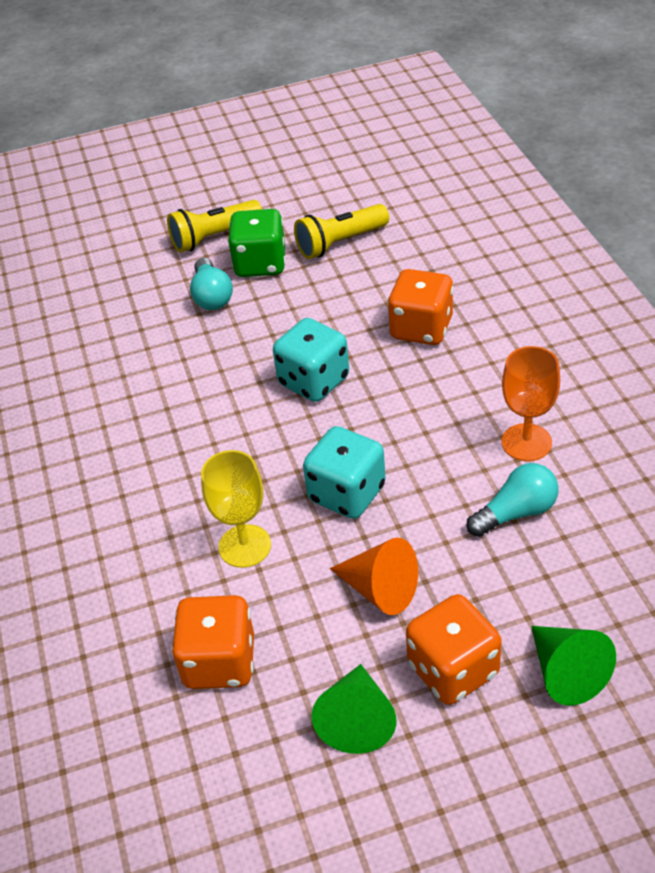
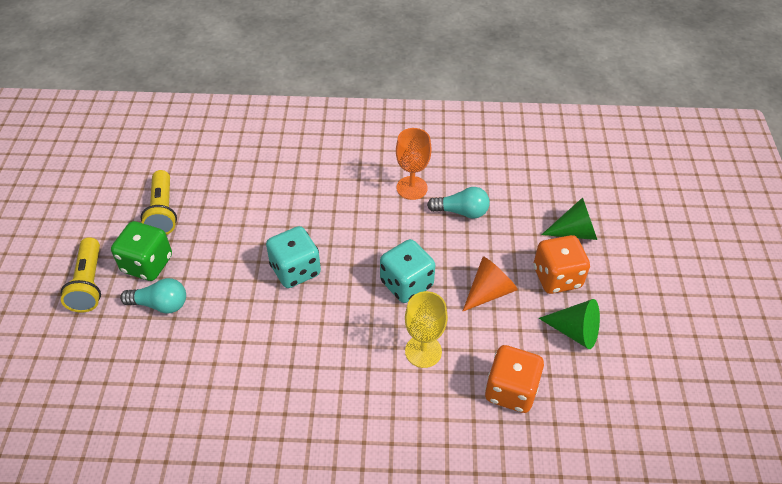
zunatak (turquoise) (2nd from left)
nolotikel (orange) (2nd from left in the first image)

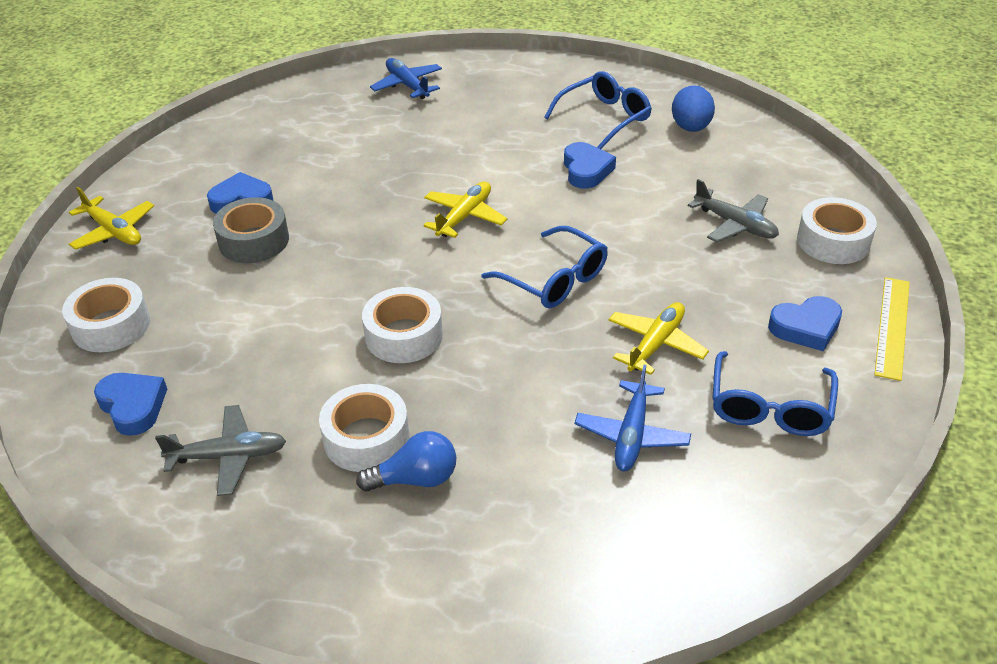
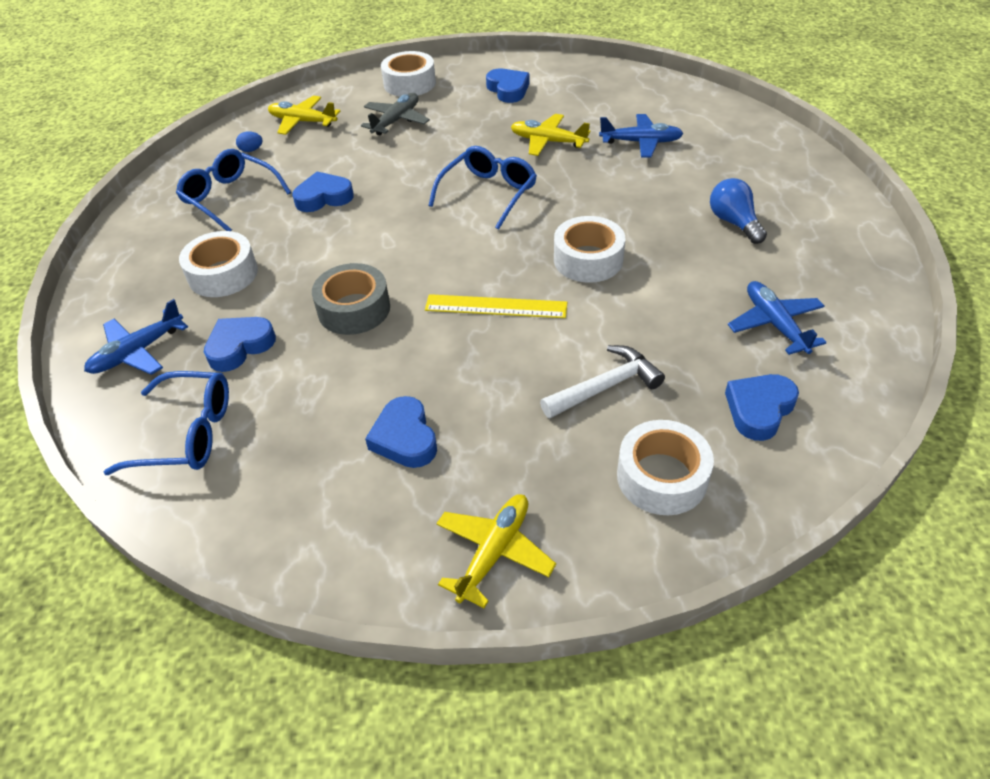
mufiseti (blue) (1st from left)
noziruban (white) (1st from left)
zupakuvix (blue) (1st from left)
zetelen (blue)
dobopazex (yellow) (1st from left)
noziruban (grey)
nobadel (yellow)
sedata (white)
dobopazex (blue) (3rd from left)

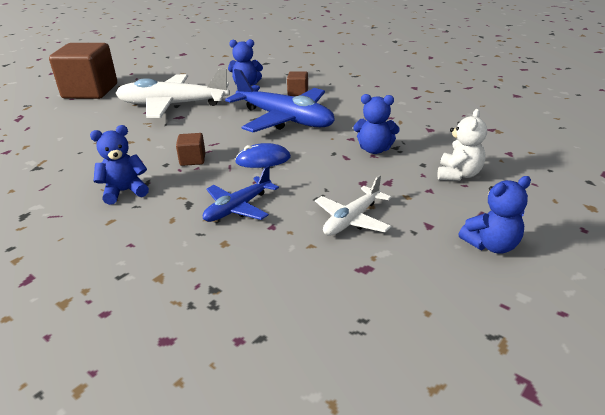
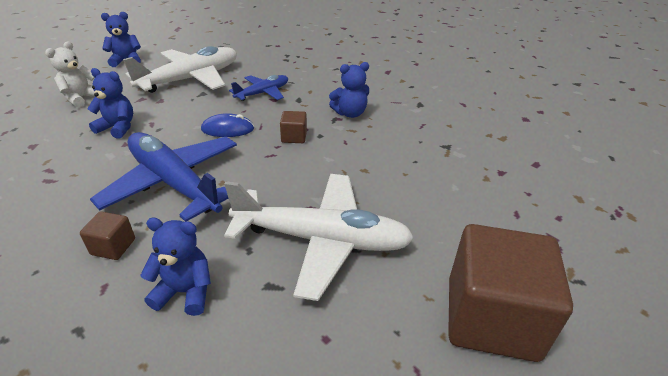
dobopazex (white) (1st from left)

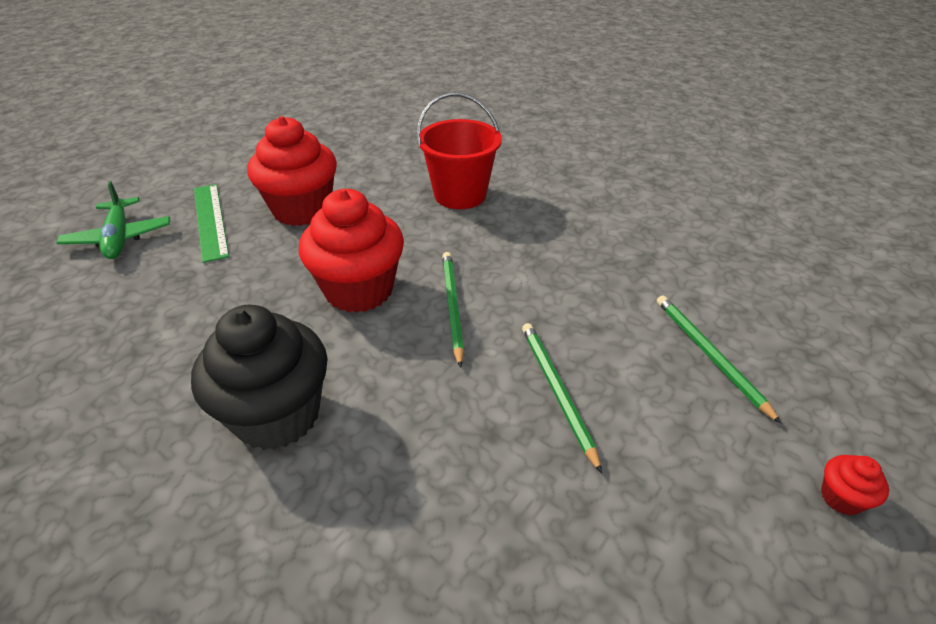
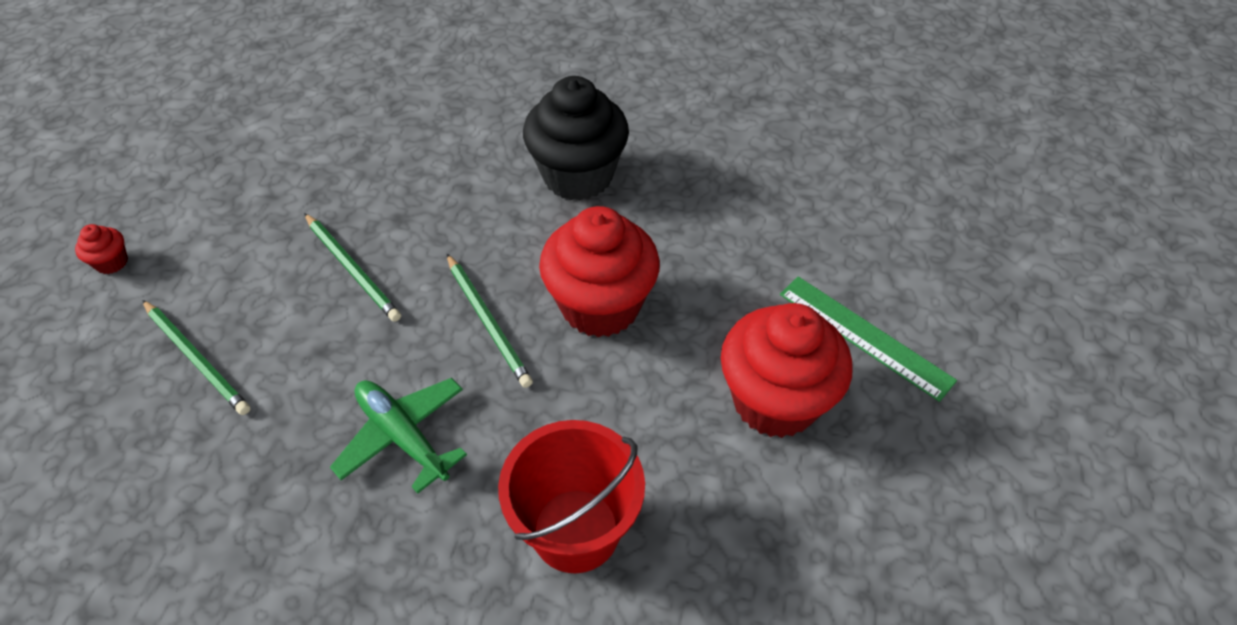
dobopazex (green)

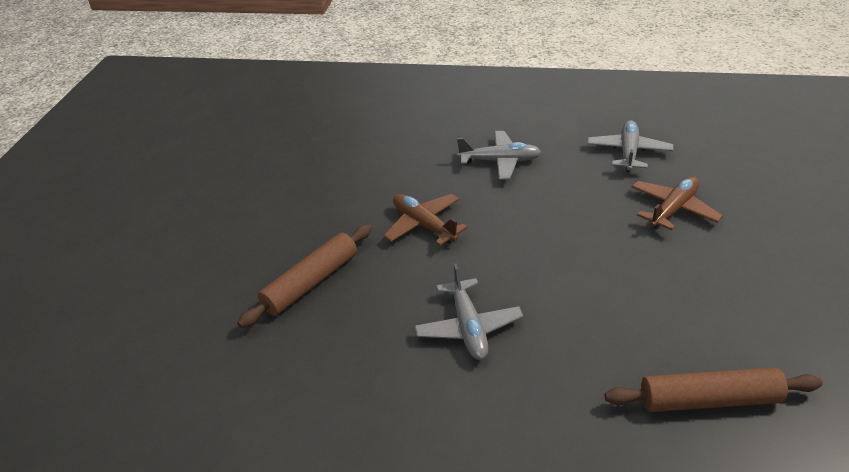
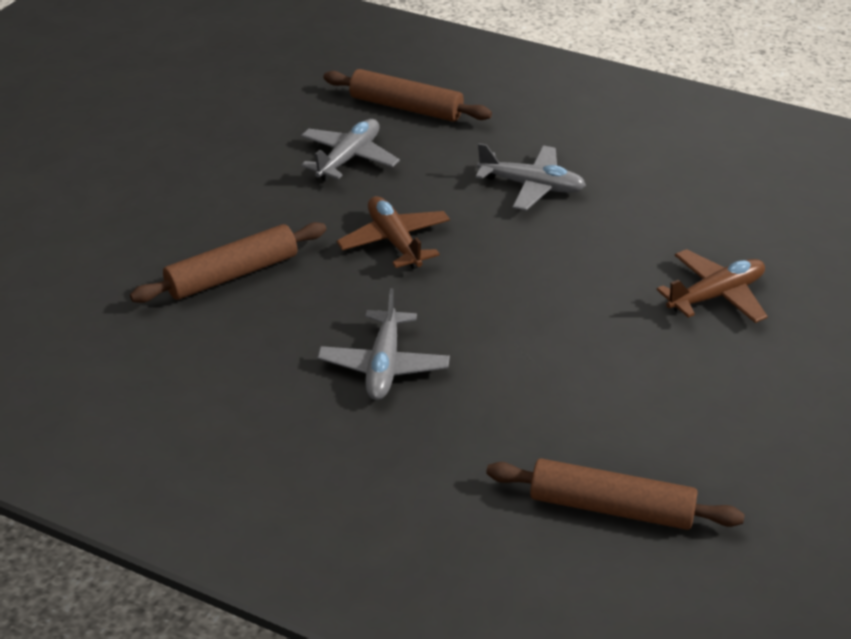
dobopazex (grey) (1st from left)
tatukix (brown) (2nd from left)

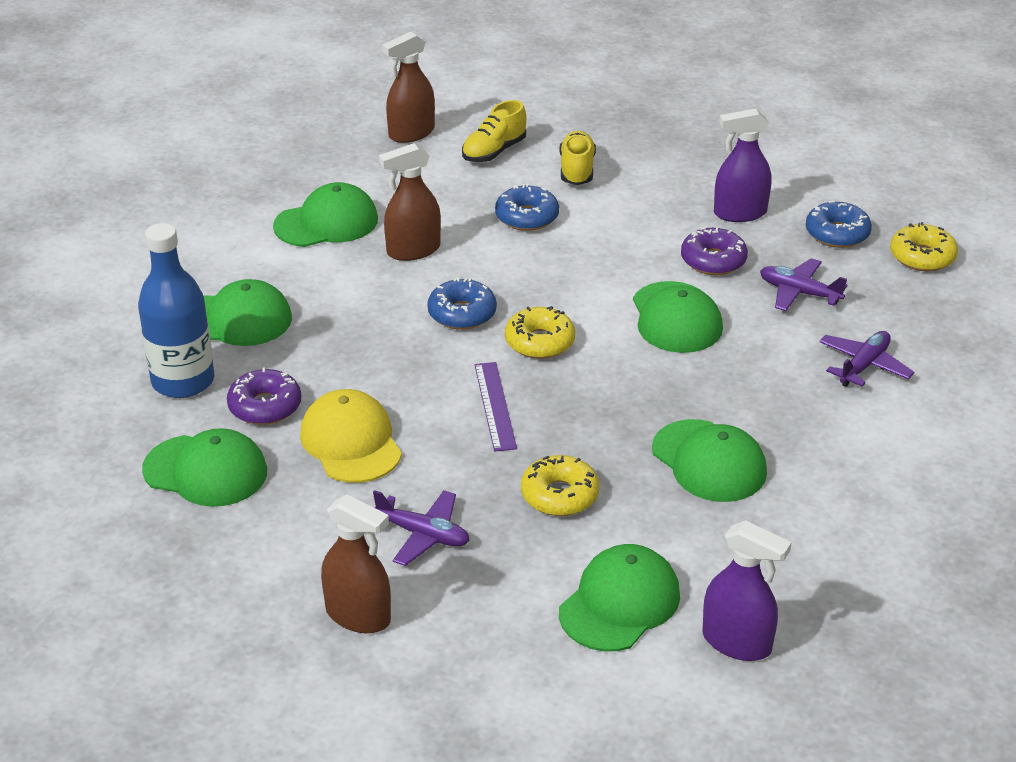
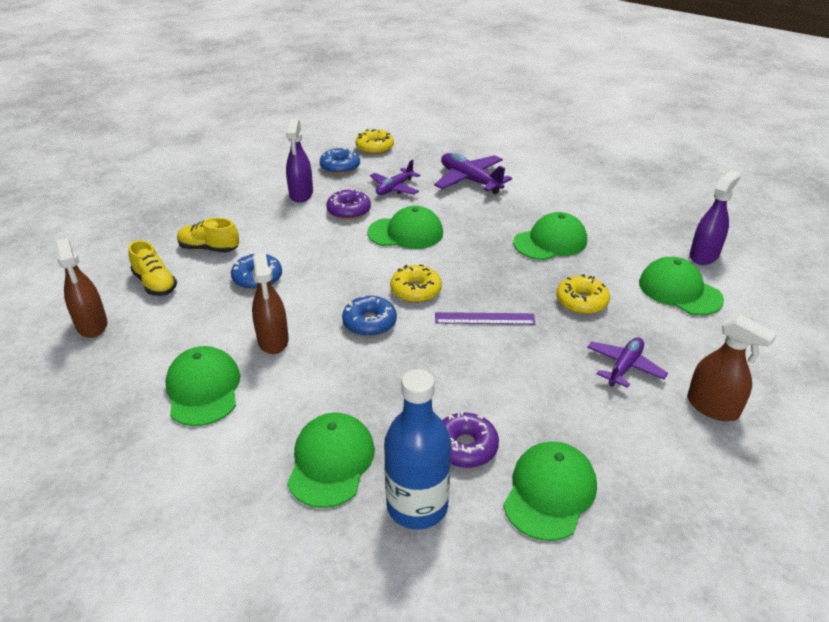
dobopazex (purple) (2nd from left)
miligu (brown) (3rd from left)
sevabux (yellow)

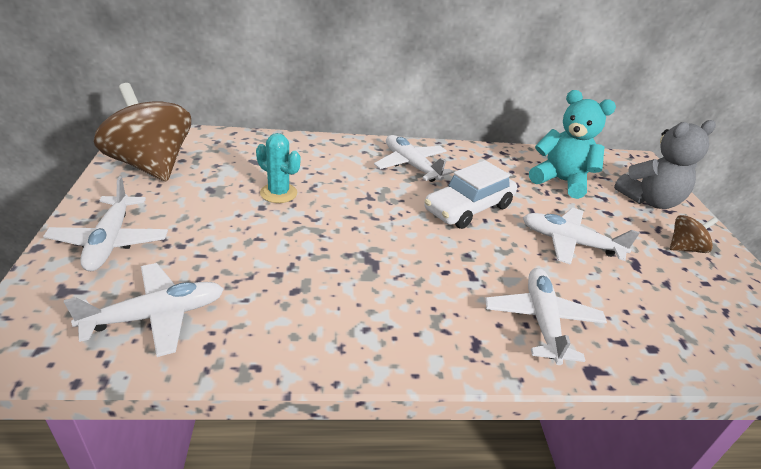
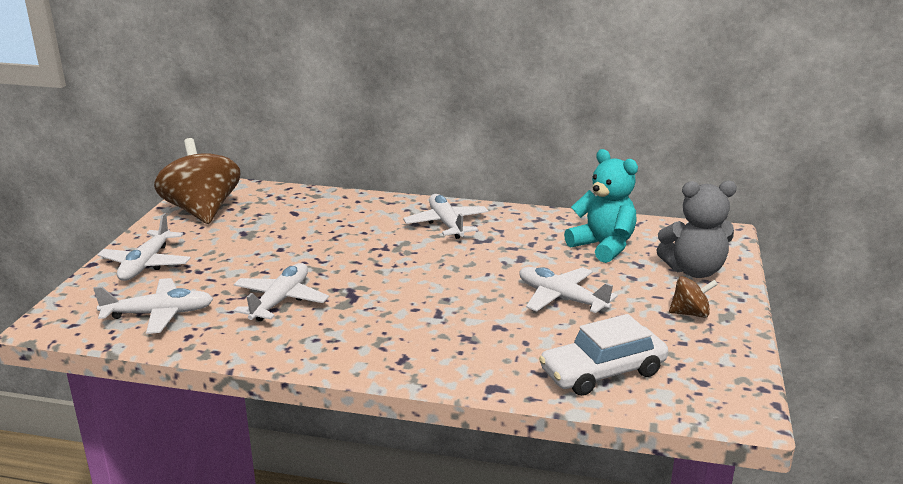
dobopazex (white) (3rd from left)
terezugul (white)
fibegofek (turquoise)

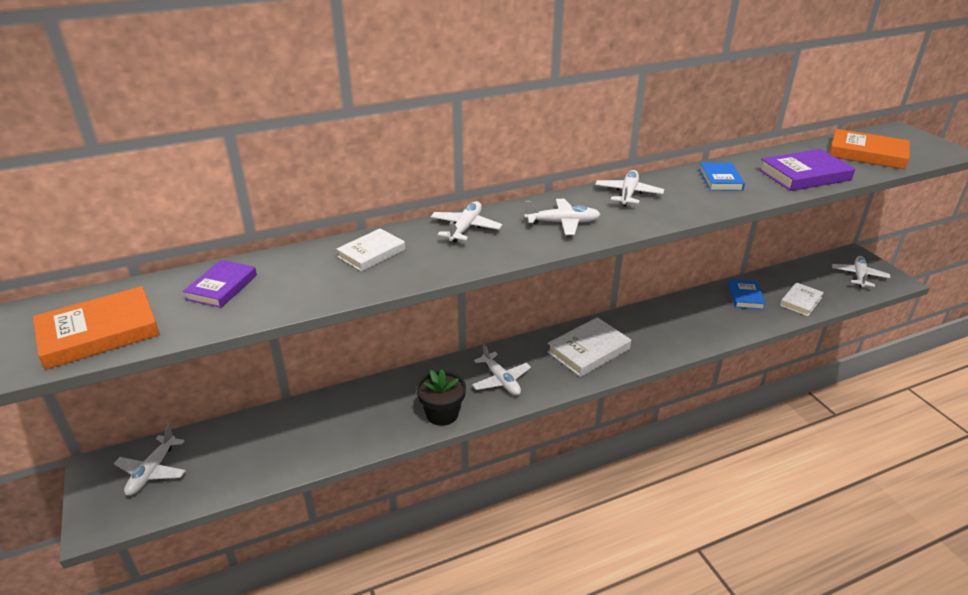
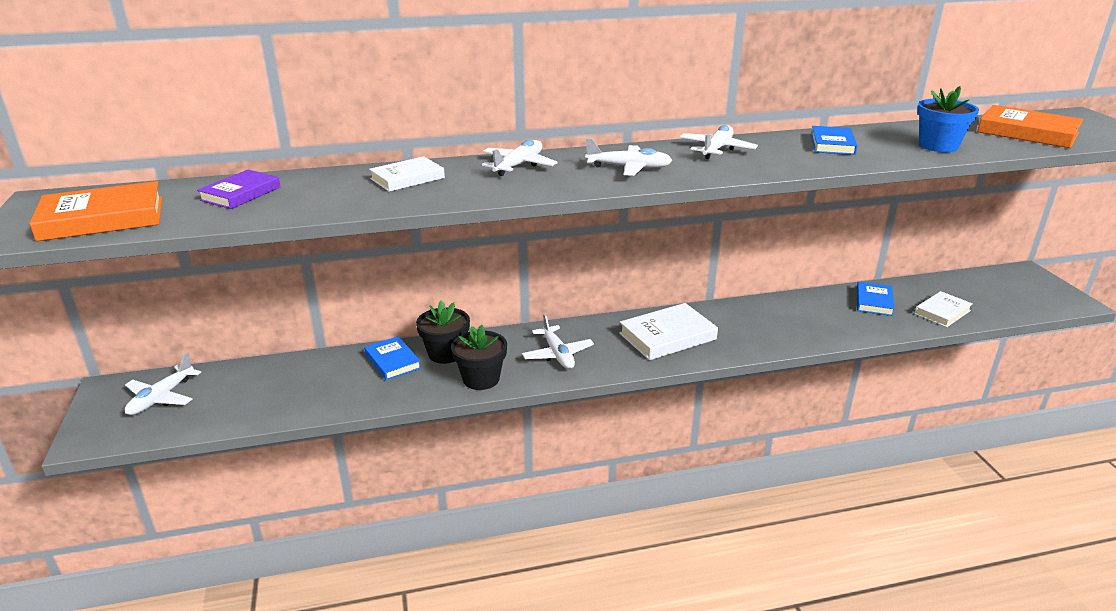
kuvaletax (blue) (1st from left)
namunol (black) (1st from left)
namunol (blue)
dobopazex (white) (6th from left in the first image)

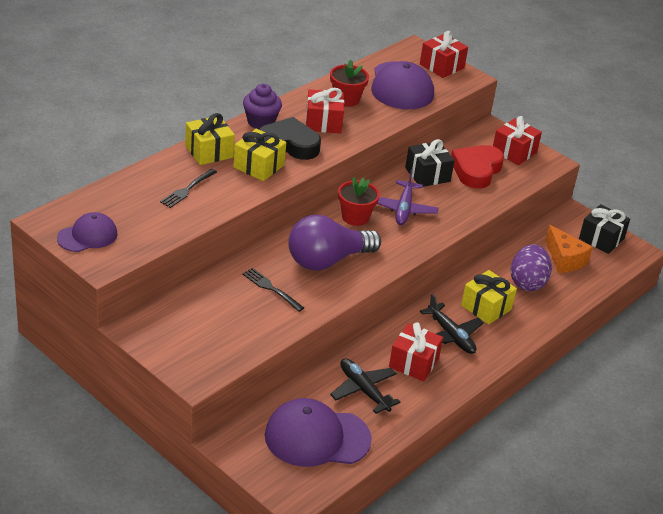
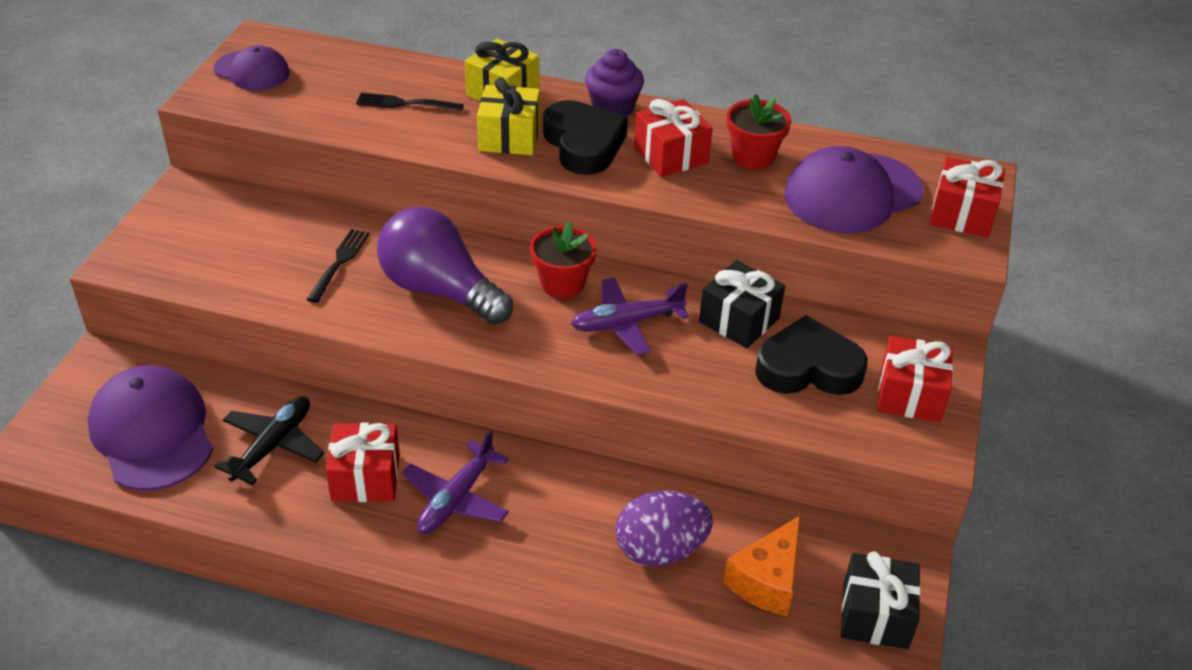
dobopazex (purple) (1st from left)
zupakuvix (black) (2nd from left)
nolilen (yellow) (3rd from left in the first image)

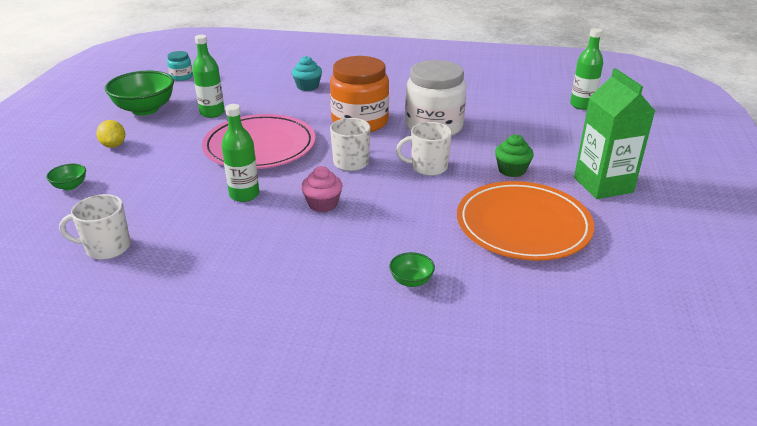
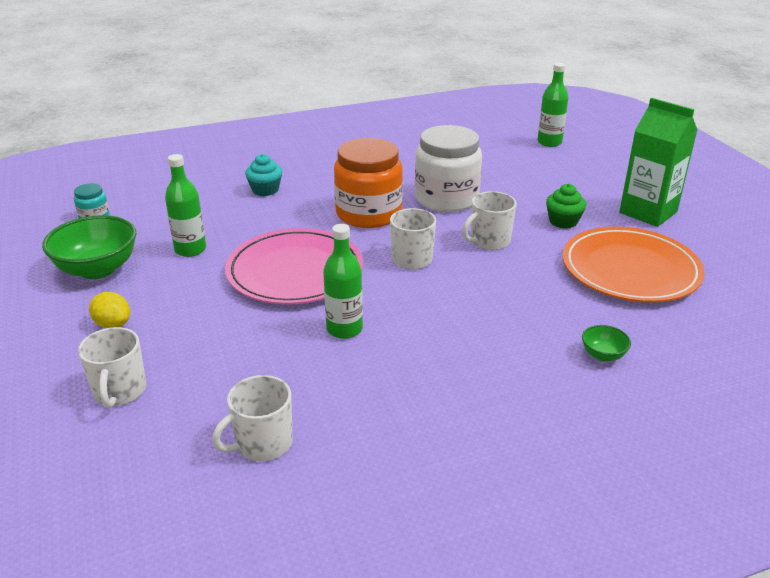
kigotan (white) (1st from left)
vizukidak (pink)

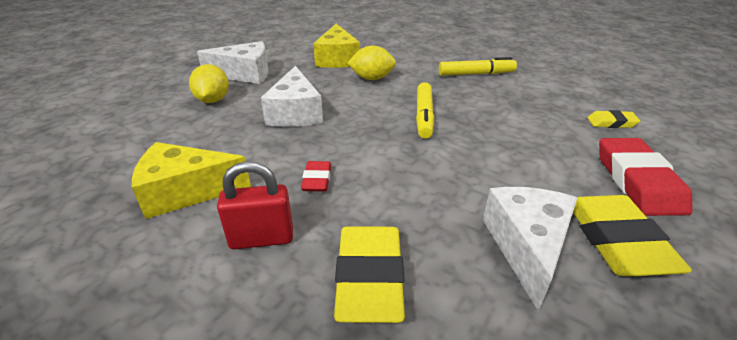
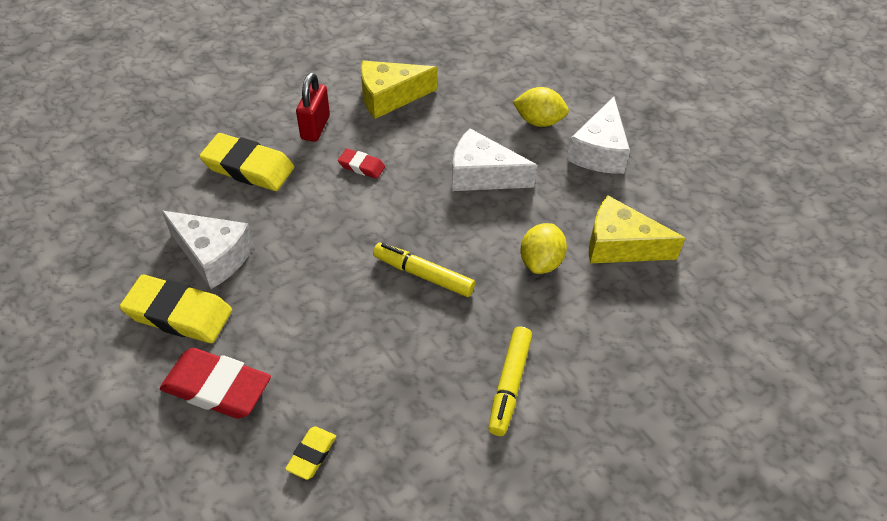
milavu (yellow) (1st from left)

